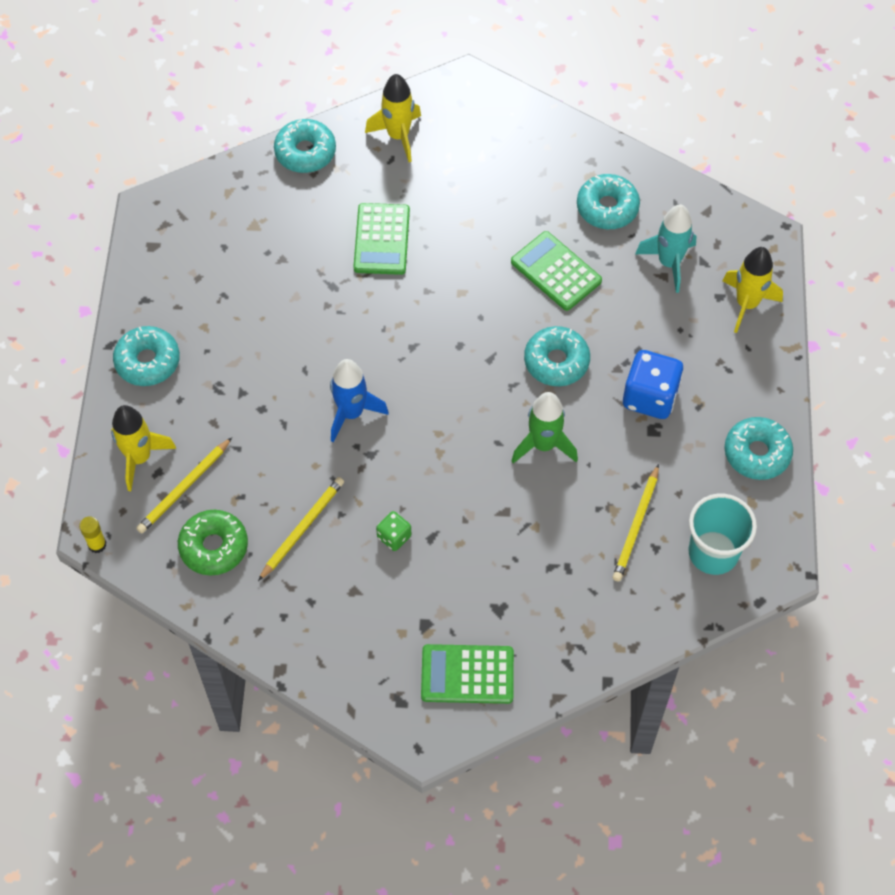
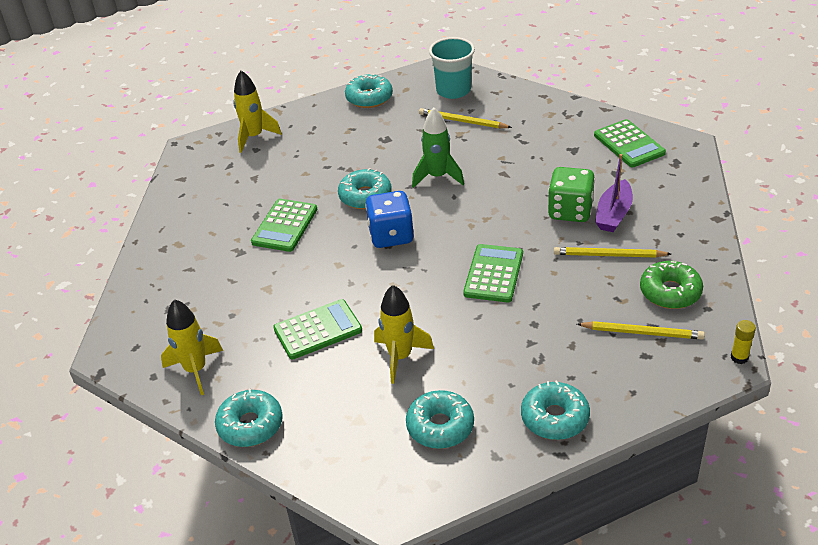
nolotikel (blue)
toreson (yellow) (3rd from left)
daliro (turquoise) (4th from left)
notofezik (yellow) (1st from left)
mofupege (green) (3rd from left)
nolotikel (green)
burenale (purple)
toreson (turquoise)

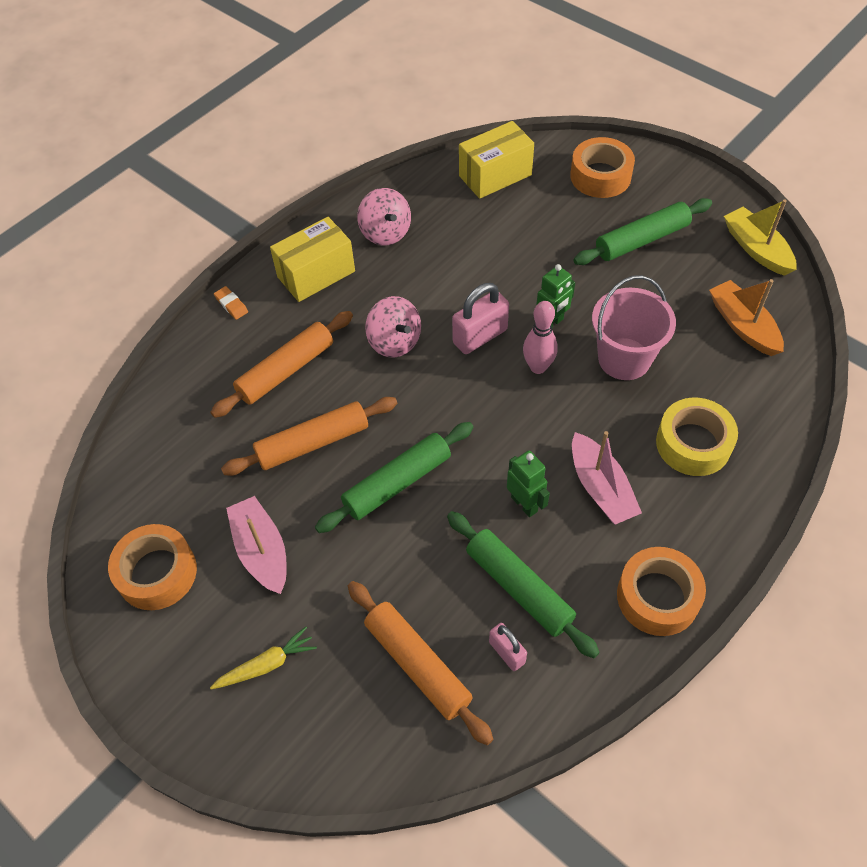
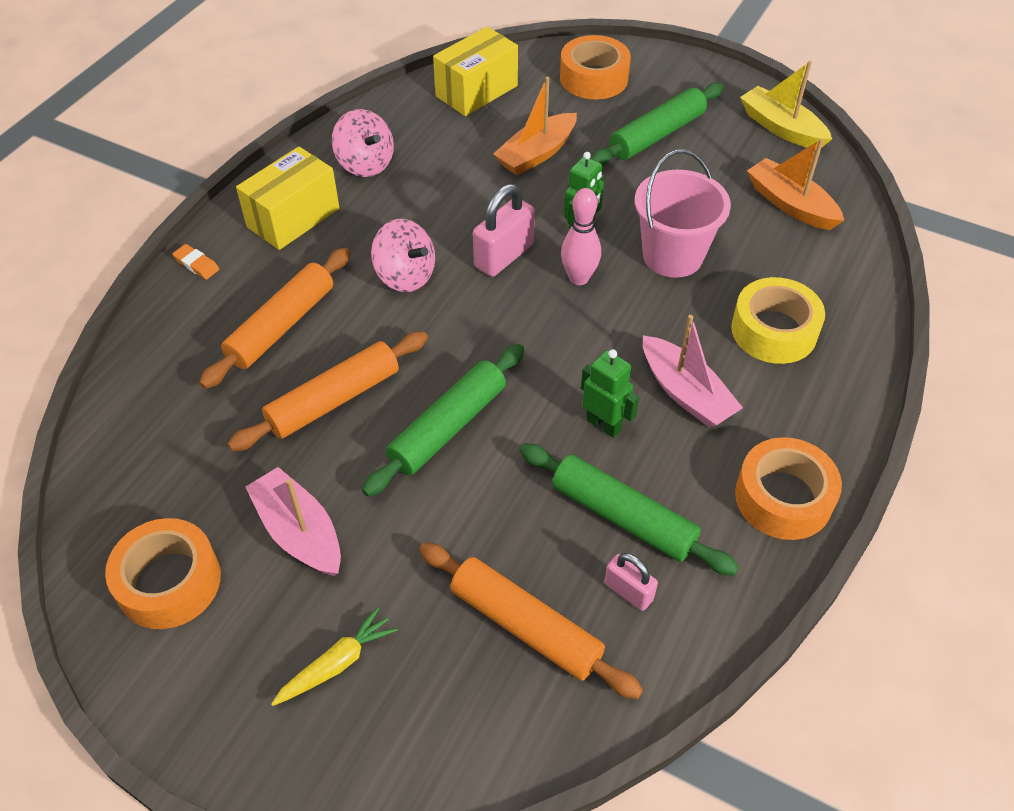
burenale (orange) (1st from left)

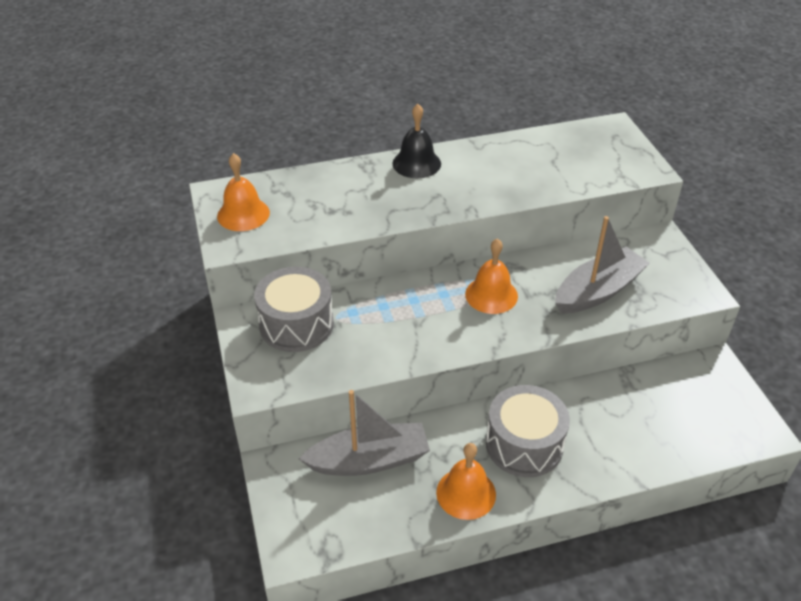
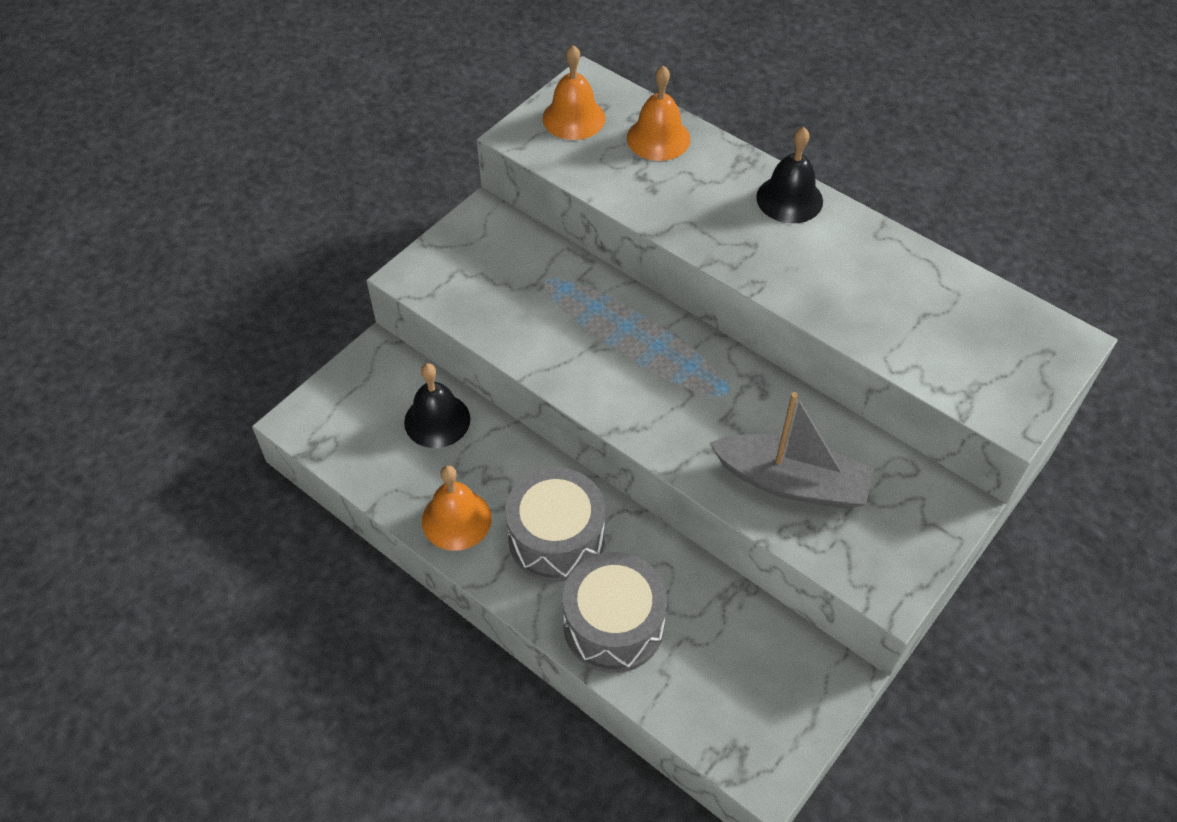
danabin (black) (1st from left)
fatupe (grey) (2nd from left)
danabin (orange) (3rd from left)

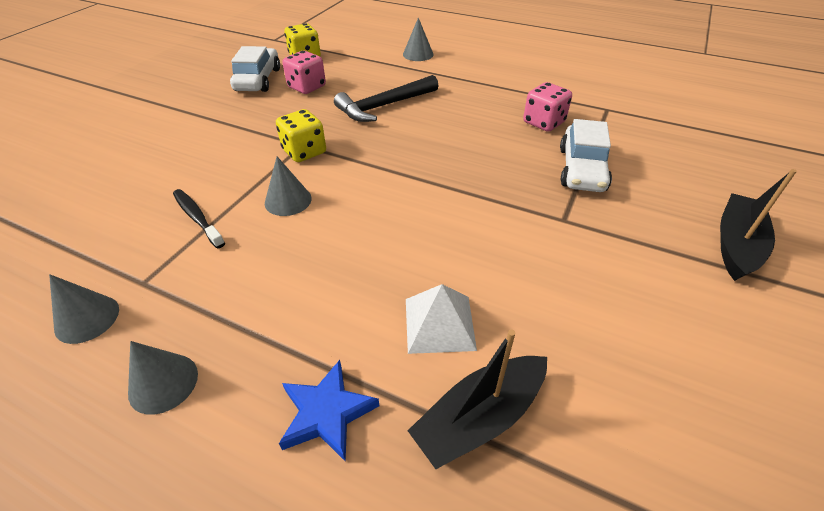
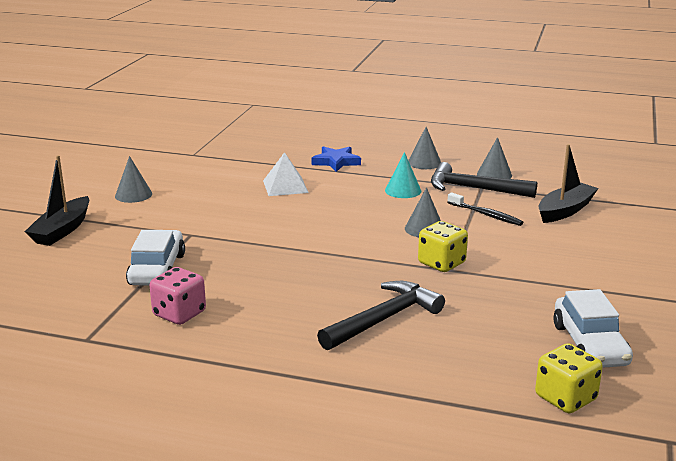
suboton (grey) (1st from left)
suboton (turquoise)
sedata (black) (2nd from left)
burenale (black) (2nd from left)
nolotikel (pink) (1st from left in the first image)

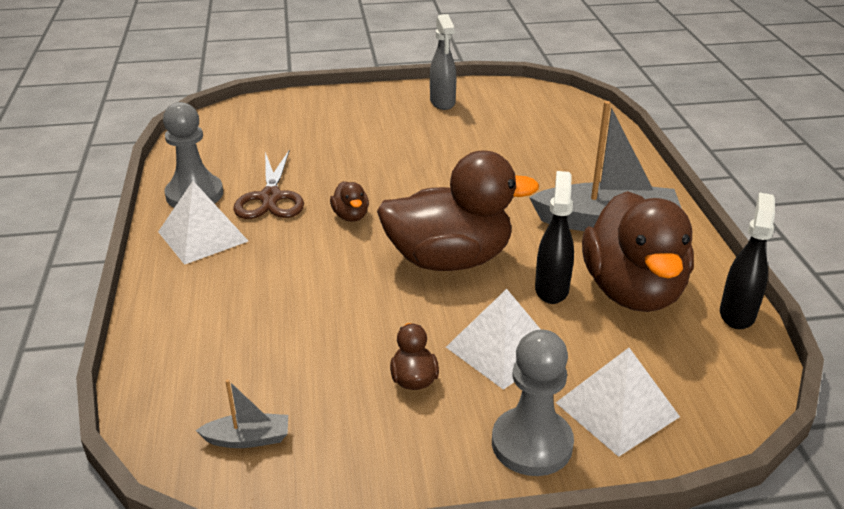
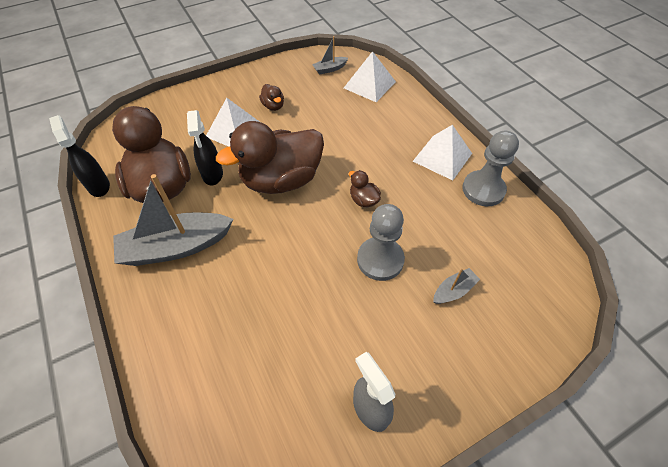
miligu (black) (1st from left)
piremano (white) (2nd from left)
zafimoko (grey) (1st from left)
burenale (grey) (3rd from left)
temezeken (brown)

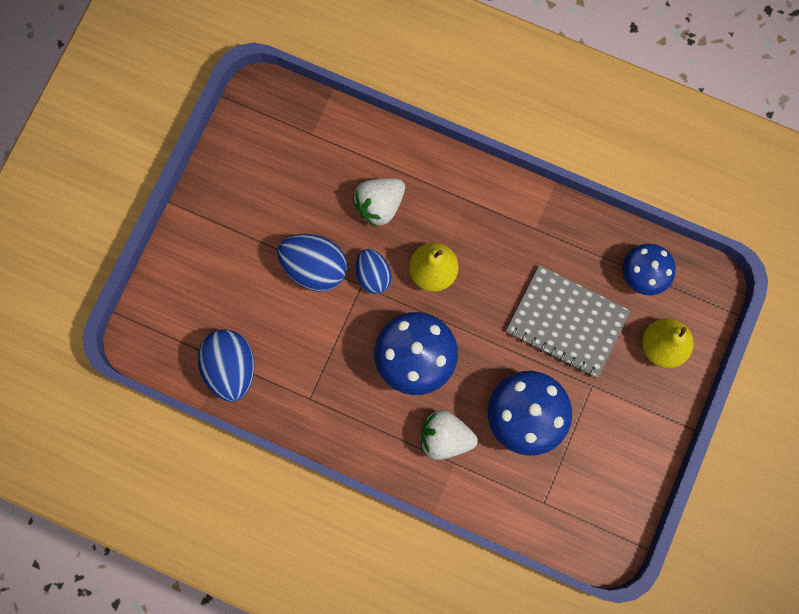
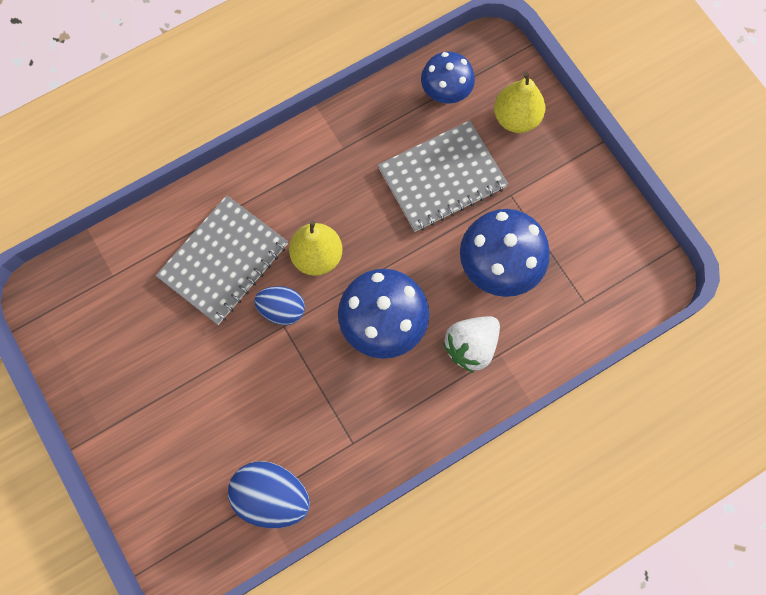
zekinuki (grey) (1st from left)
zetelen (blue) (2nd from left in the first image)

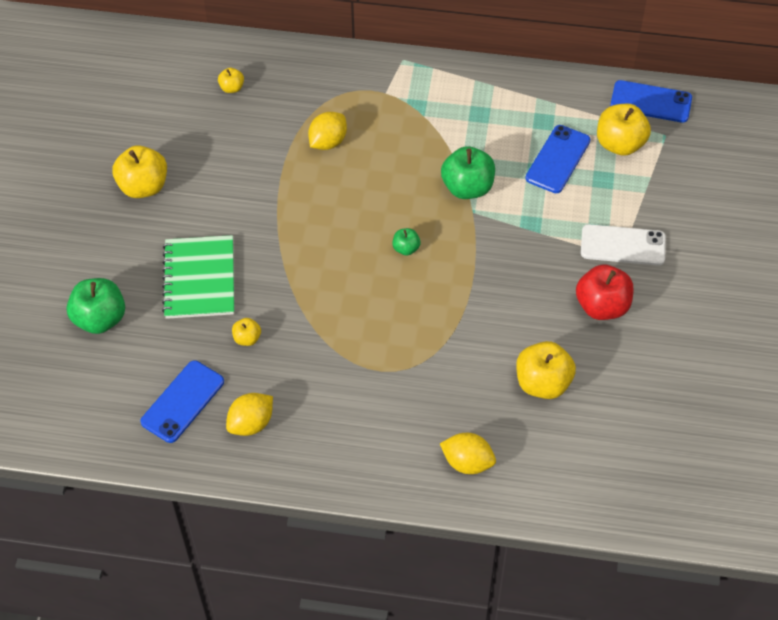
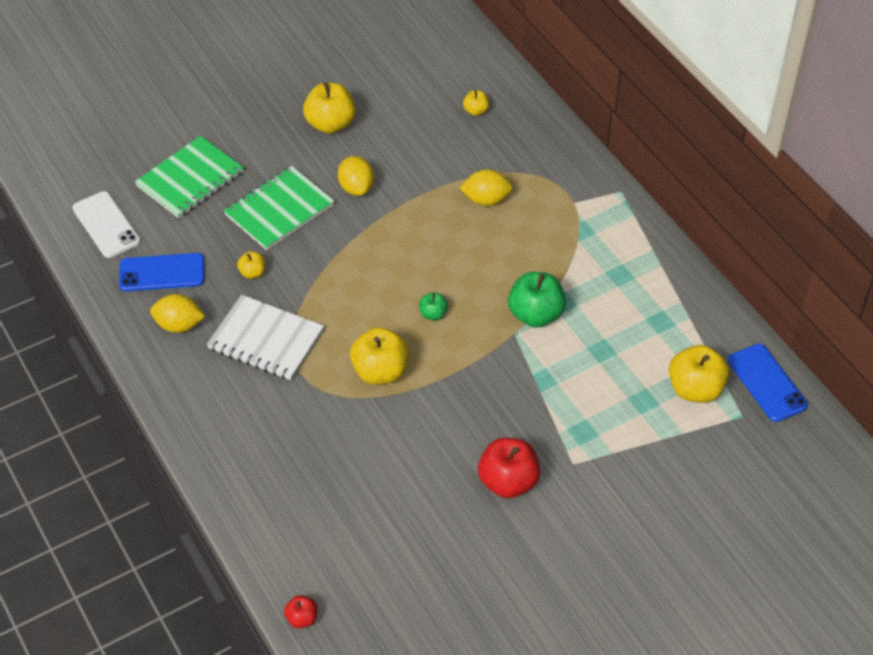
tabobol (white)
zekinuki (green) (1st from left)
zekinuki (white)
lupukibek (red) (1st from left)
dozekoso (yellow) (2nd from left)
lupukibek (yellow) (3rd from left)
tabobol (blue) (2nd from left in the first image)

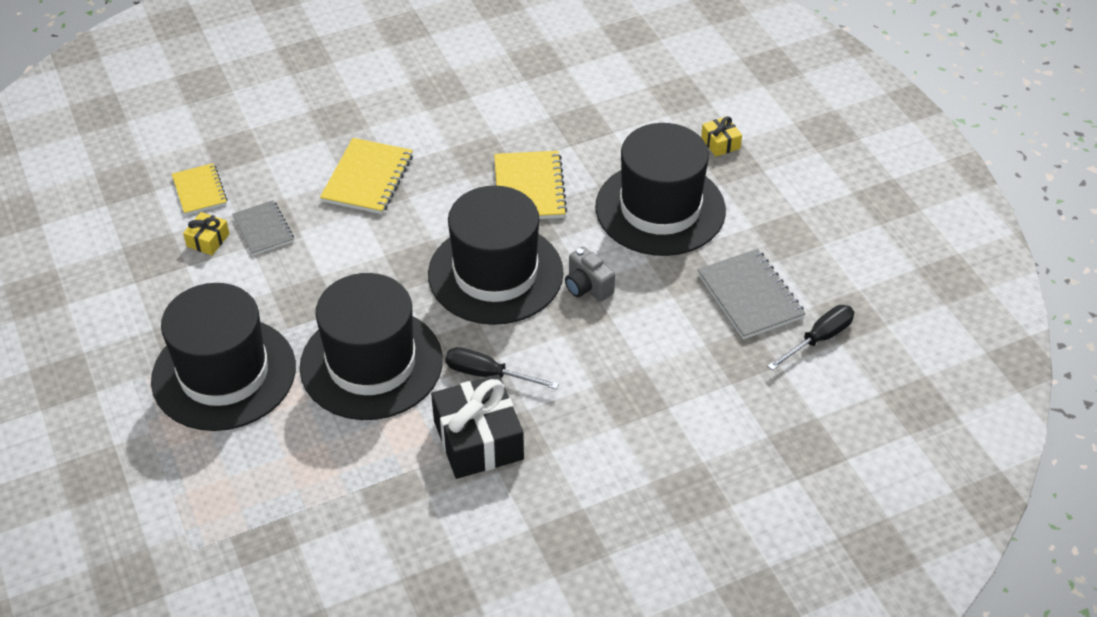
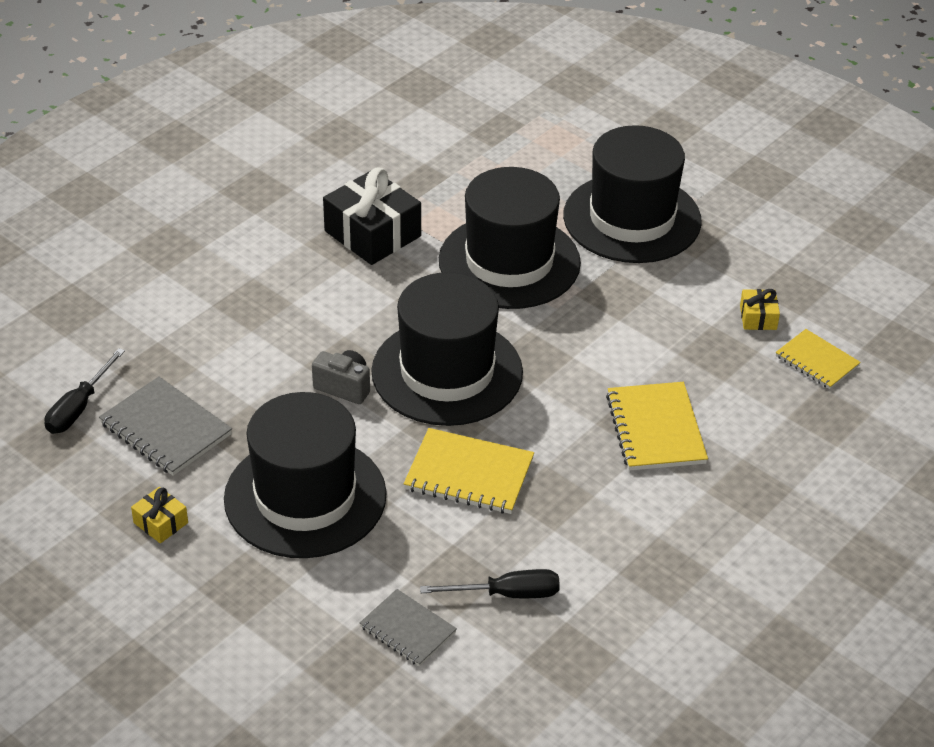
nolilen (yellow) (1st from left)
zekinuki (grey) (2nd from left)
zekinuki (yellow) (1st from left)
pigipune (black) (2nd from left)

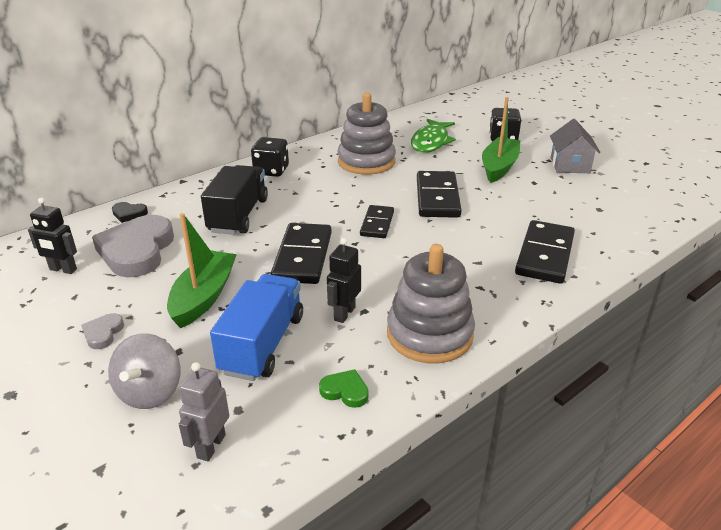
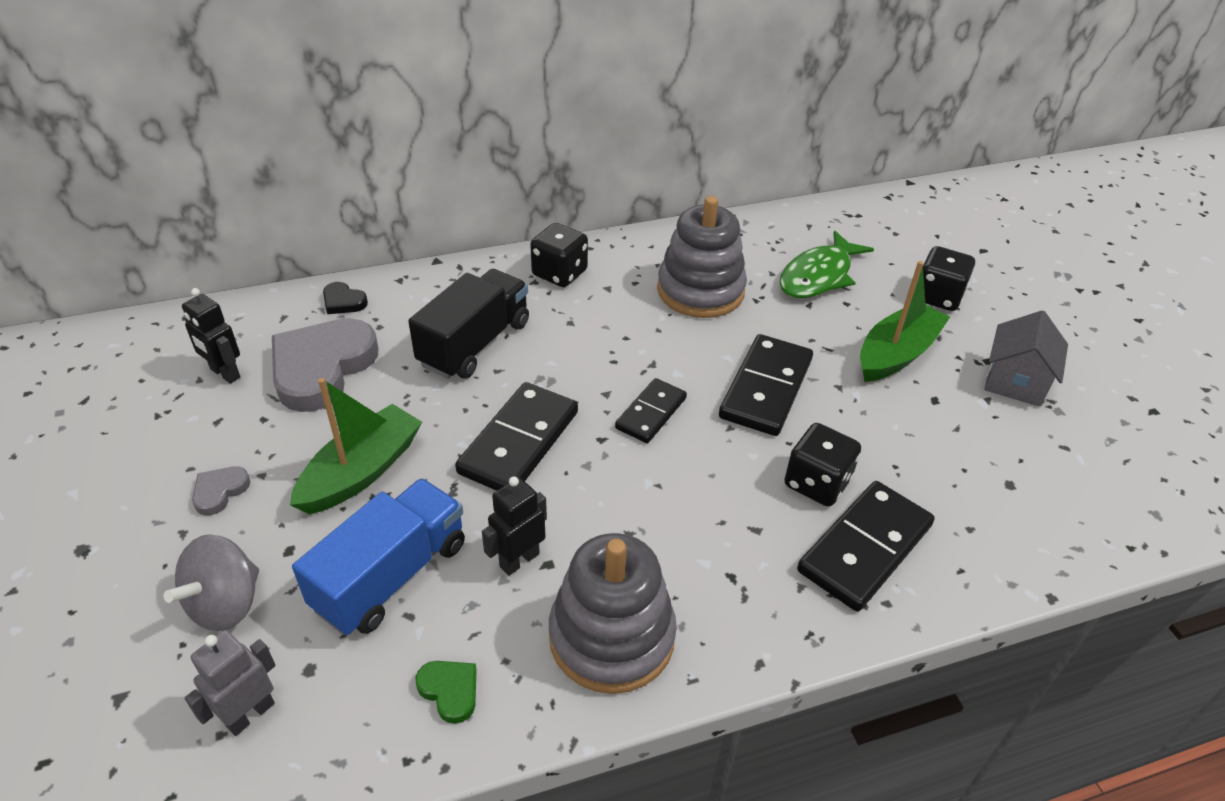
nolotikel (black) (2nd from left)

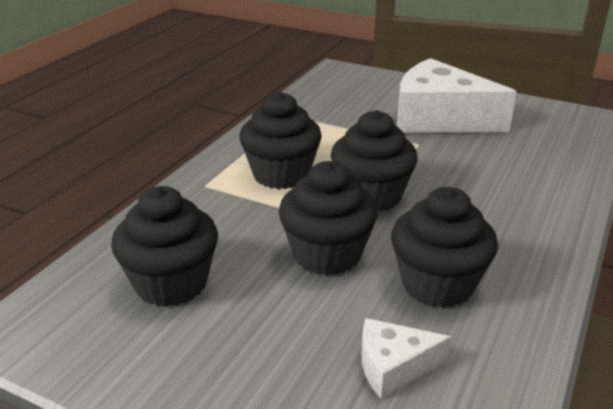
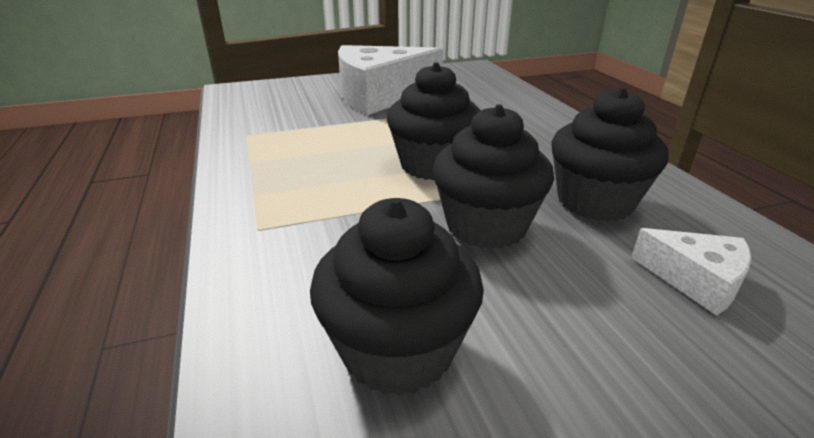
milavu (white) (2nd from left)
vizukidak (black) (2nd from left in the first image)

